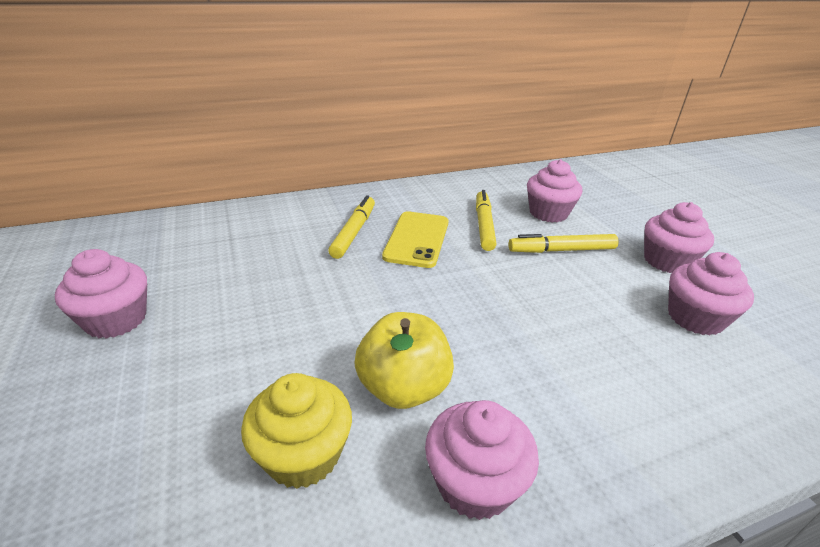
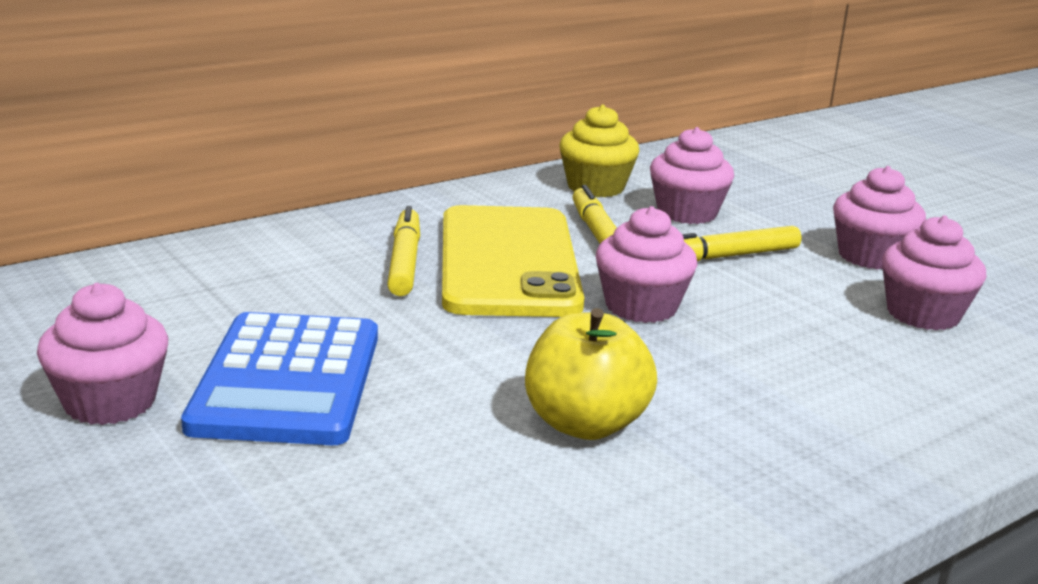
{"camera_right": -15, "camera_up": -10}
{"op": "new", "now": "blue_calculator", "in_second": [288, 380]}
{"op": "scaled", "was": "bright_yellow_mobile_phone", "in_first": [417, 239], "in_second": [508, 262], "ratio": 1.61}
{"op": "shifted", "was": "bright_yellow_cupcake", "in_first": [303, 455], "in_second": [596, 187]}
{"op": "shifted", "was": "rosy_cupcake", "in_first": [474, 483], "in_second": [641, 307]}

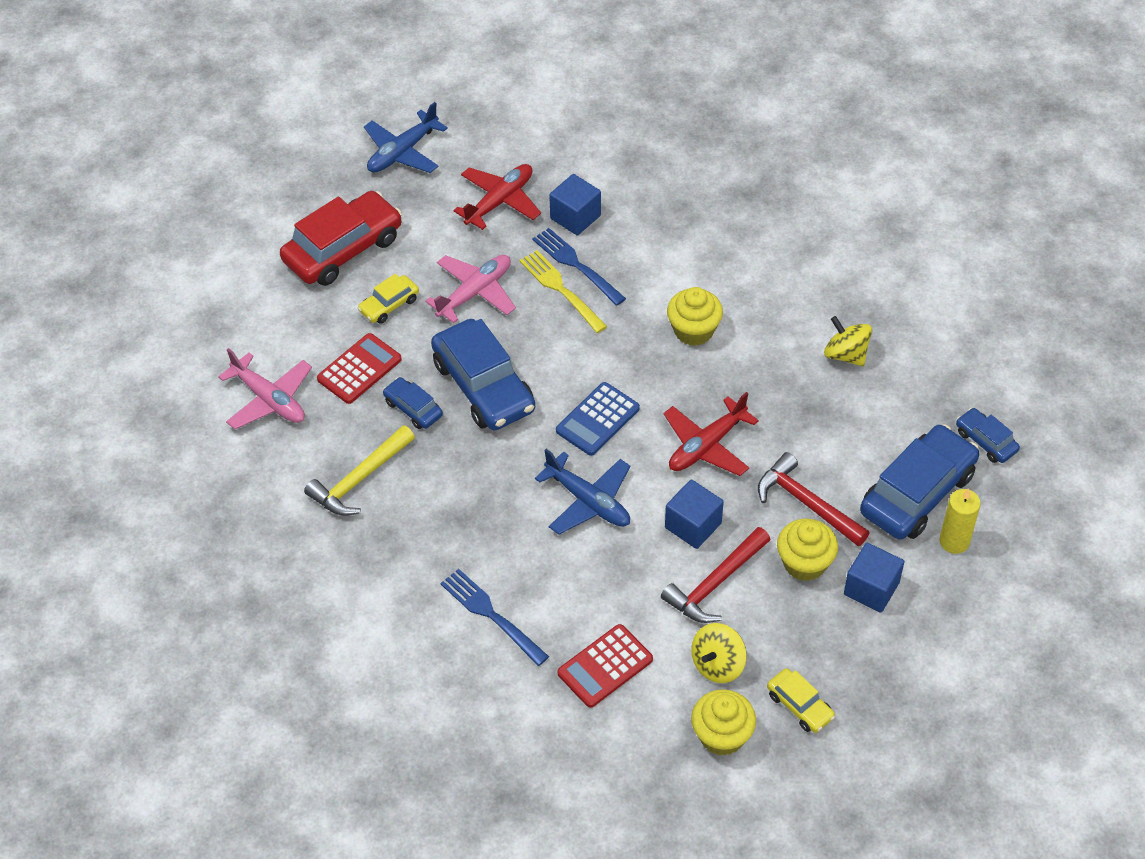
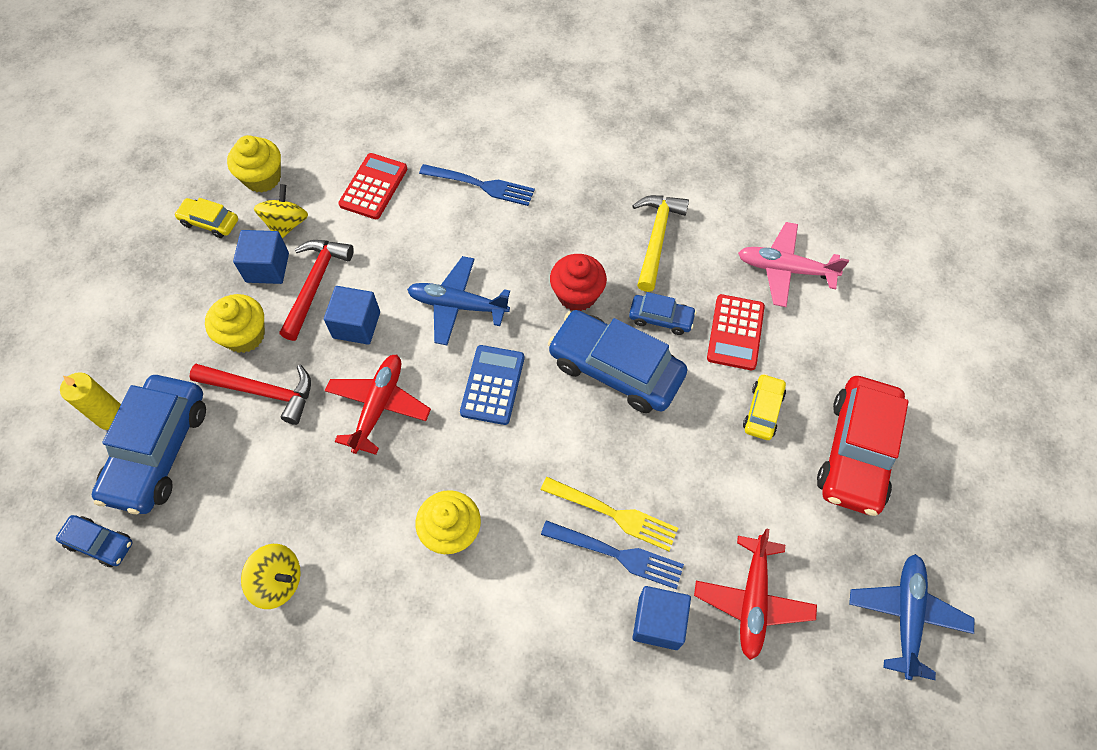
{"camera_right": 150, "camera_up": 10}
{"op": "shifted", "was": "blue_cube", "in_first": [871, 588], "in_second": [267, 267]}
{"op": "new", "now": "crimson_cupcake", "in_second": [577, 295]}
{"op": "gone", "was": "rosy_aeroplane", "in_first": [475, 293]}

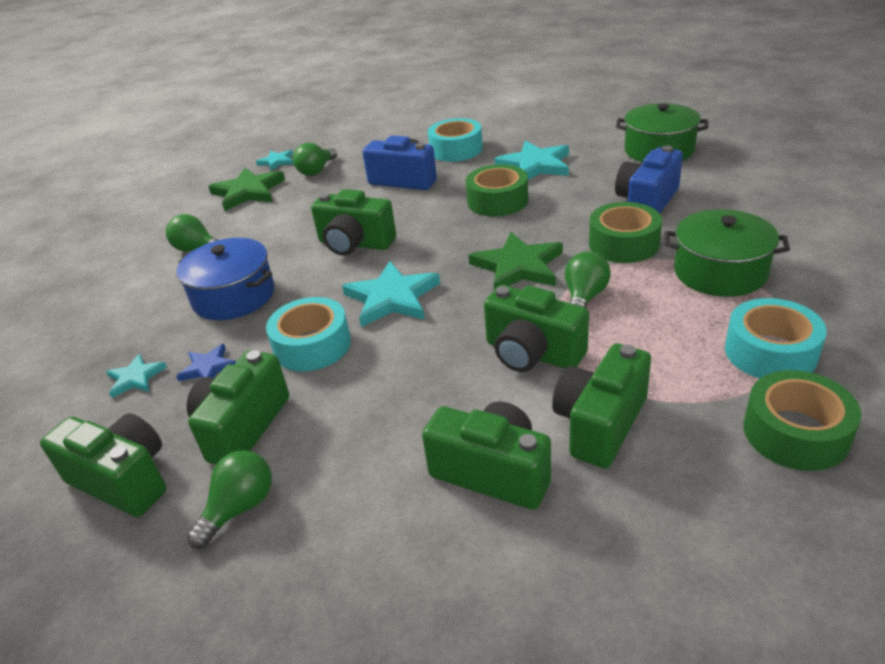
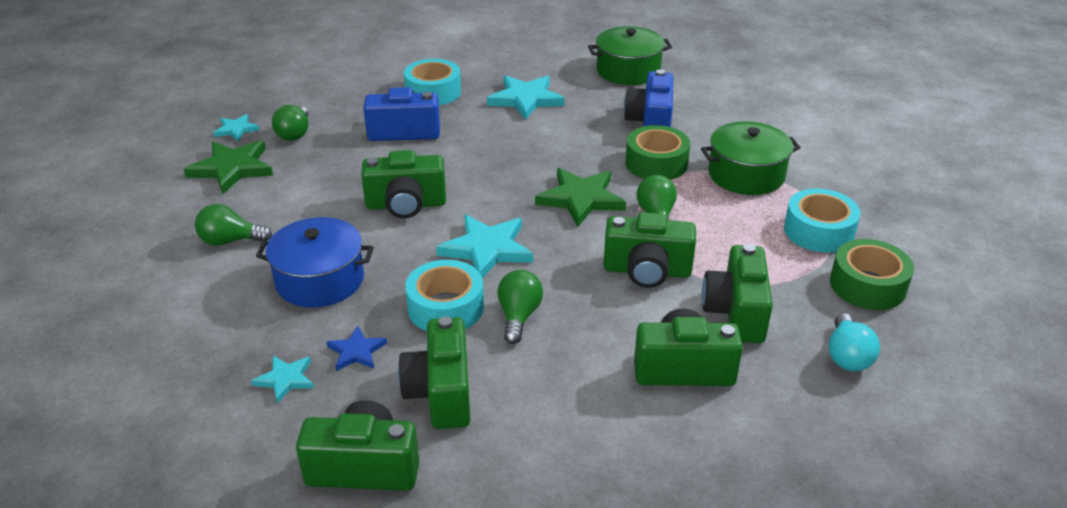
{"camera_right": -30, "camera_up": 0}
{"op": "shifted", "was": "green_lightbulb", "in_first": [239, 508], "in_second": [518, 316]}
{"op": "new", "now": "aqua_lightbulb", "in_second": [847, 356]}
{"op": "gone", "was": "green_tape", "in_first": [497, 201]}

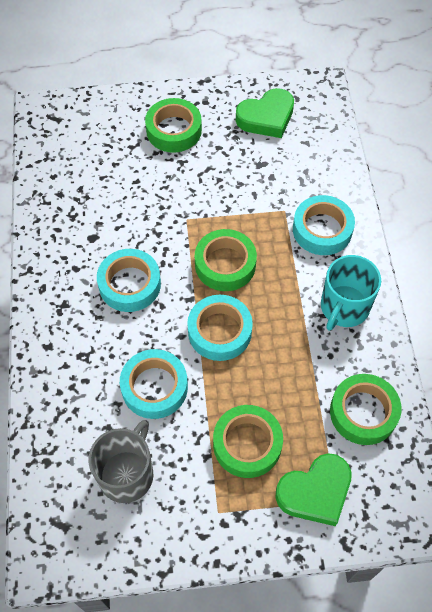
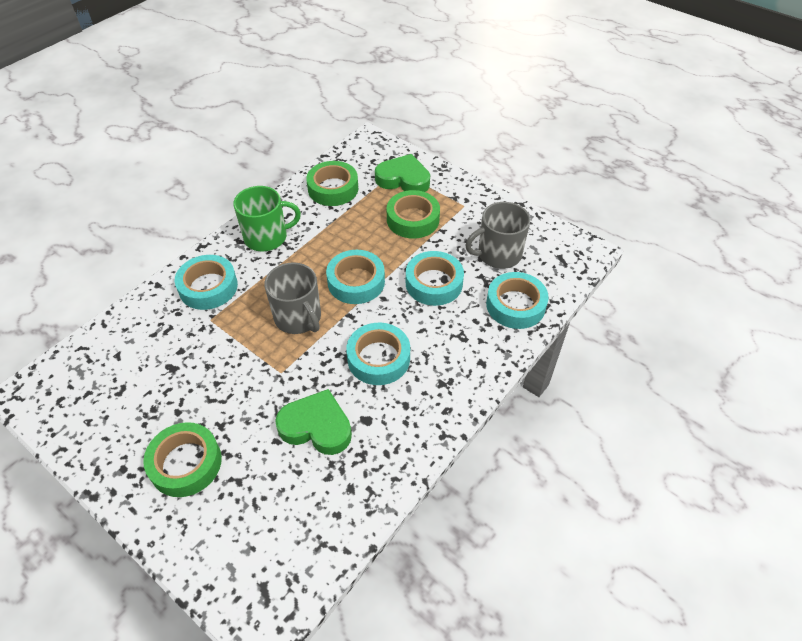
{"camera_right": -135, "camera_up": -10}
{"op": "repainted", "was": "aqua_coffee_mug", "now": "green_coffee_mug", "in_first": [344, 307], "in_second": [267, 237]}
{"op": "swapped", "was": "green_tape", "now": "grey_coffee_mug", "in_first": [225, 264], "in_second": [298, 317]}
{"op": "shifted", "was": "green_love_heart", "in_first": [266, 117], "in_second": [316, 426]}
{"op": "new", "now": "aqua_tape", "in_second": [515, 305]}

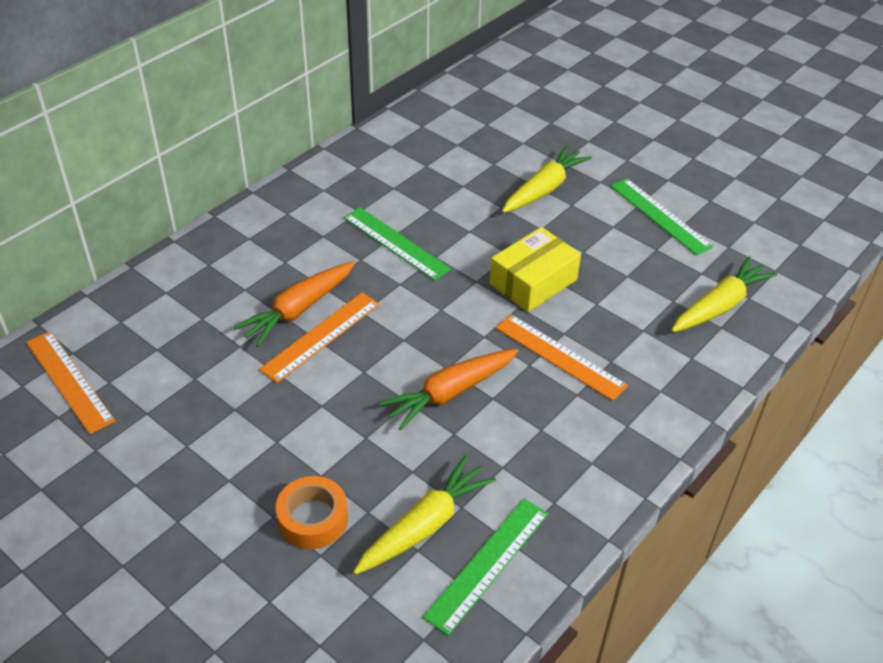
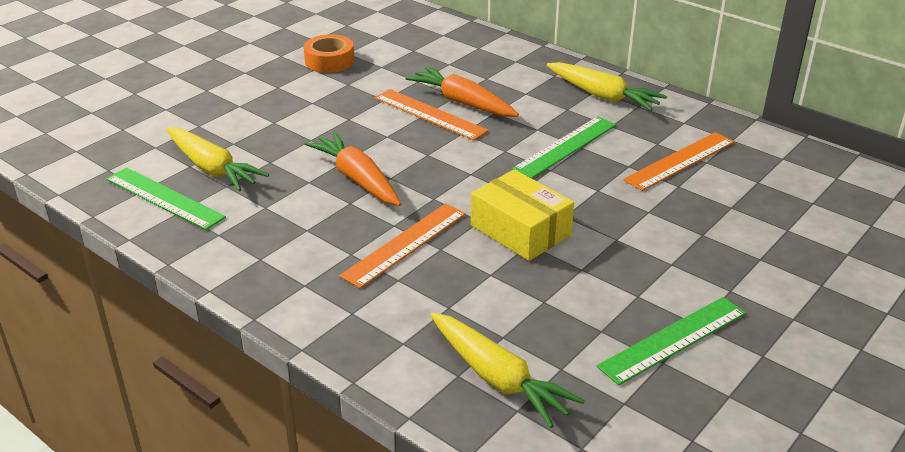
{"camera_right": 90, "camera_up": -10}
{"op": "shifted", "was": "orange-coloured_tape", "in_first": [313, 519], "in_second": [329, 61]}
{"op": "shifted", "was": "bright_yellow_toy_carrot", "in_first": [544, 189], "in_second": [602, 96]}
{"op": "shifted", "was": "orange-coloured_measuring_stick", "in_first": [69, 381], "in_second": [680, 161]}

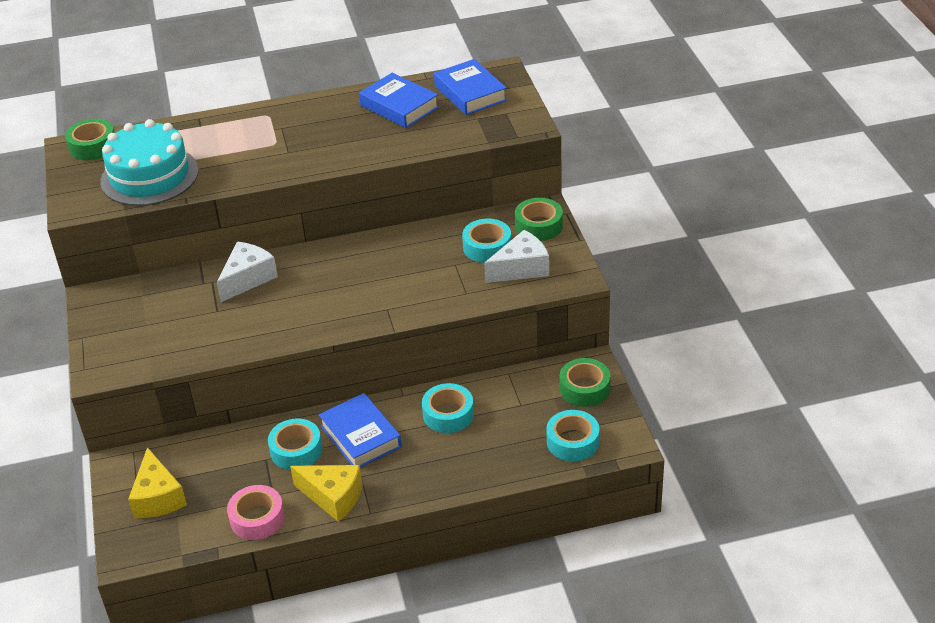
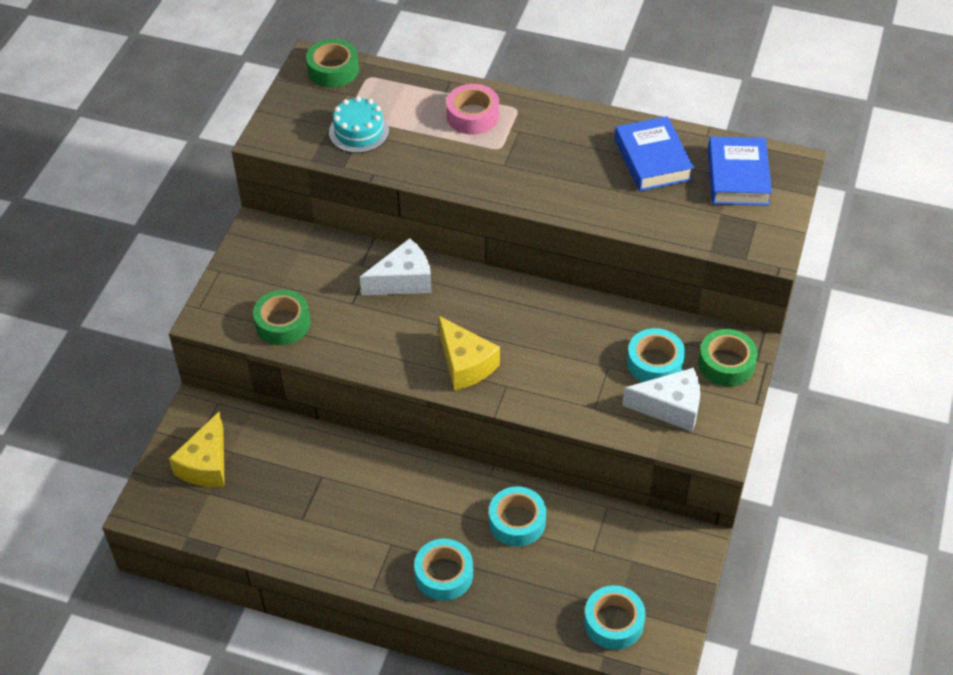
{"camera_right": 30, "camera_up": 10}
{"op": "shifted", "was": "green_tape", "in_first": [584, 388], "in_second": [283, 323]}
{"op": "scaled", "was": "aqua_gateau", "in_first": [149, 176], "in_second": [359, 131], "ratio": 0.57}
{"op": "shifted", "was": "aqua_tape", "in_first": [296, 450], "in_second": [444, 574]}
{"op": "shifted", "was": "bright_yellow_piece_of_cheese", "in_first": [333, 497], "in_second": [465, 364]}
{"op": "shifted", "was": "rosy_tape", "in_first": [257, 518], "in_second": [472, 116]}
{"op": "gone", "was": "blue_hardback", "in_first": [360, 436]}

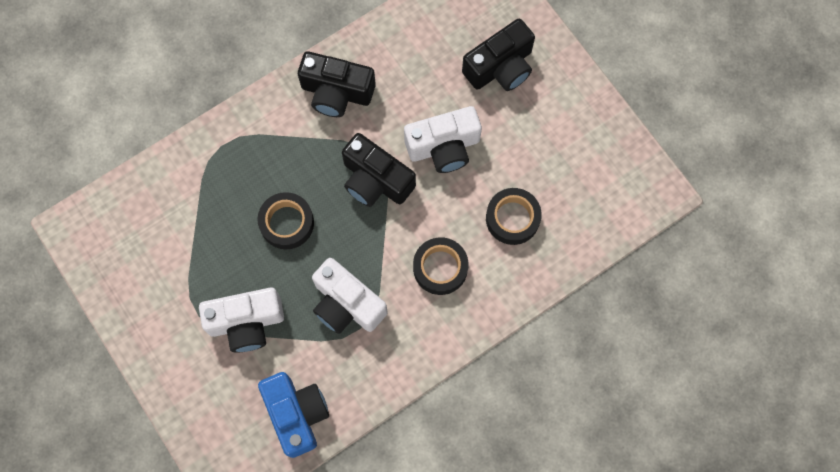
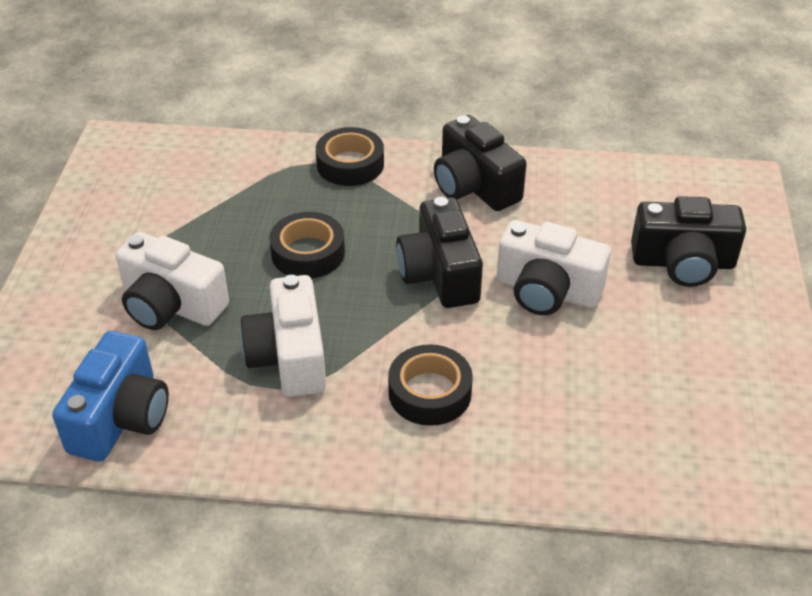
{"camera_right": 40, "camera_up": -30}
{"op": "shifted", "was": "ebony_tape", "in_first": [512, 218], "in_second": [350, 164]}

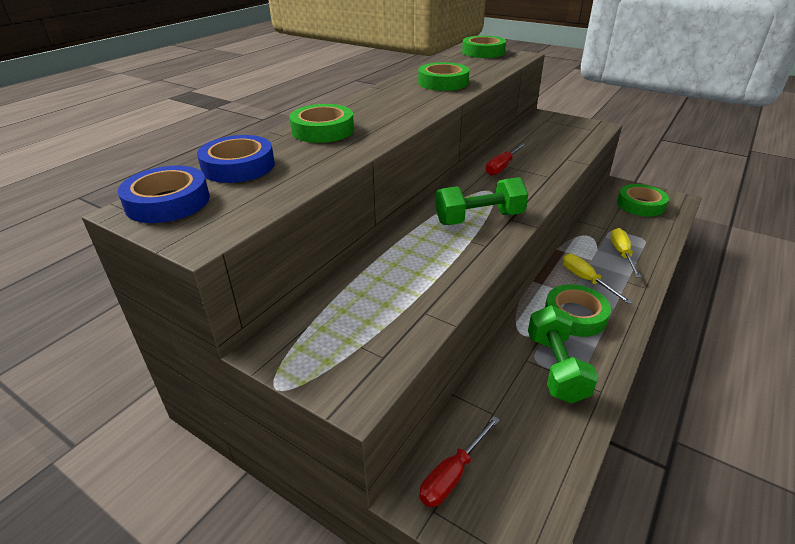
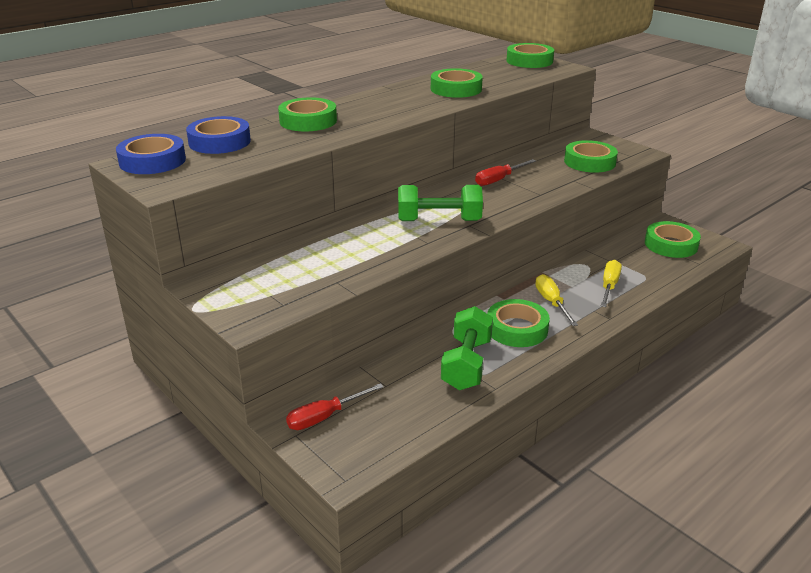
{"camera_right": 15, "camera_up": -5}
{"op": "new", "now": "green_tape", "in_second": [589, 162]}

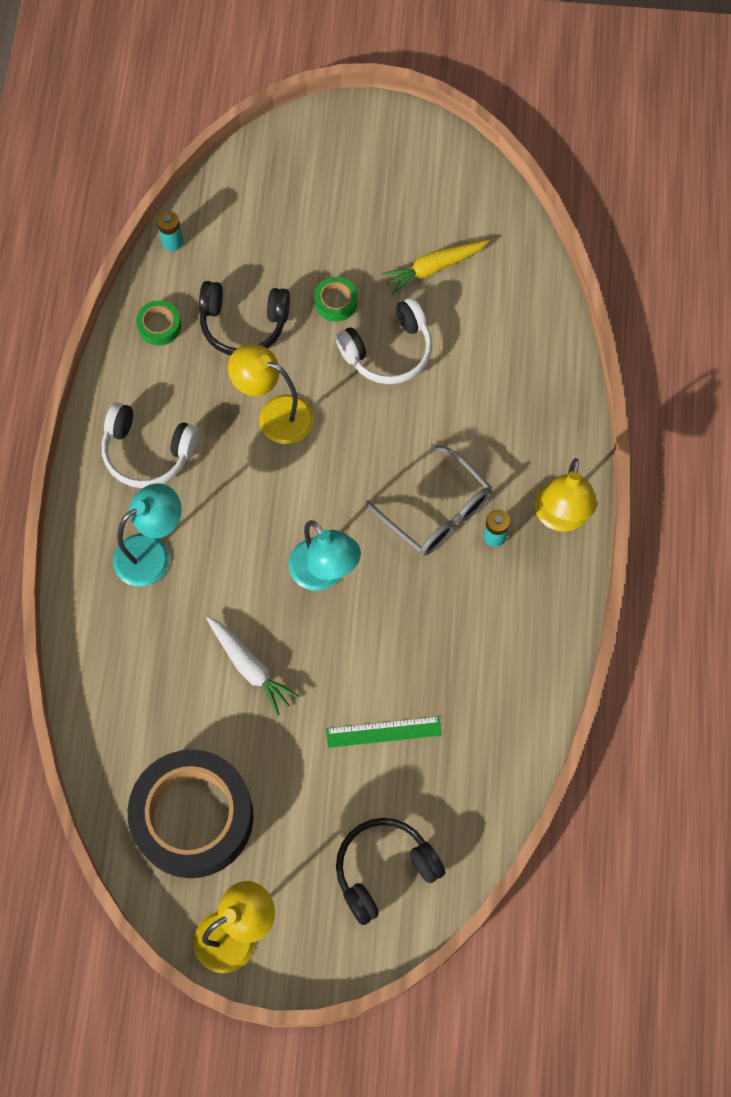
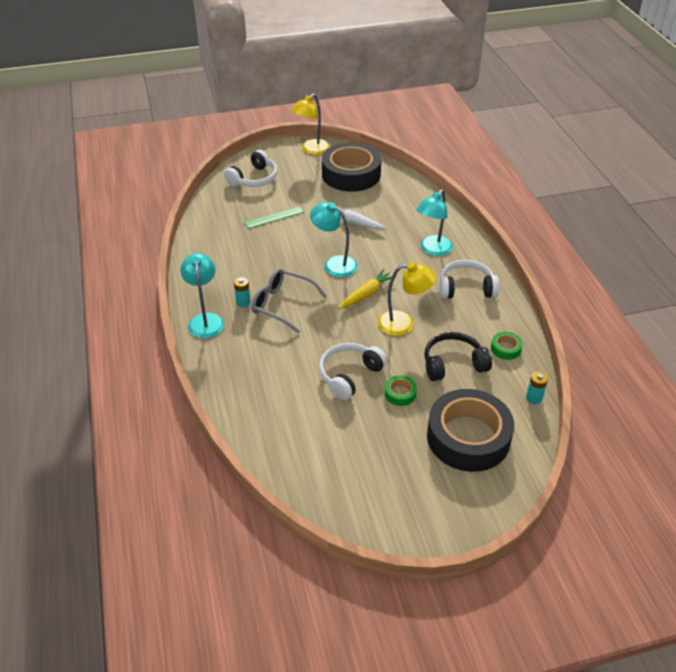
{"camera_right": 160, "camera_up": -25}
{"op": "repainted", "was": "bright_yellow_desk_lamp", "now": "aqua_desk_lamp", "in_first": [560, 518], "in_second": [205, 320]}
{"op": "repainted", "was": "ebony_headphones", "now": "pure_white_headphones", "in_first": [384, 870], "in_second": [254, 179]}
{"op": "shifted", "was": "bright_yellow_toy_carrot", "in_first": [433, 268], "in_second": [366, 294]}
{"op": "new", "now": "ebony_tape", "in_second": [468, 437]}

